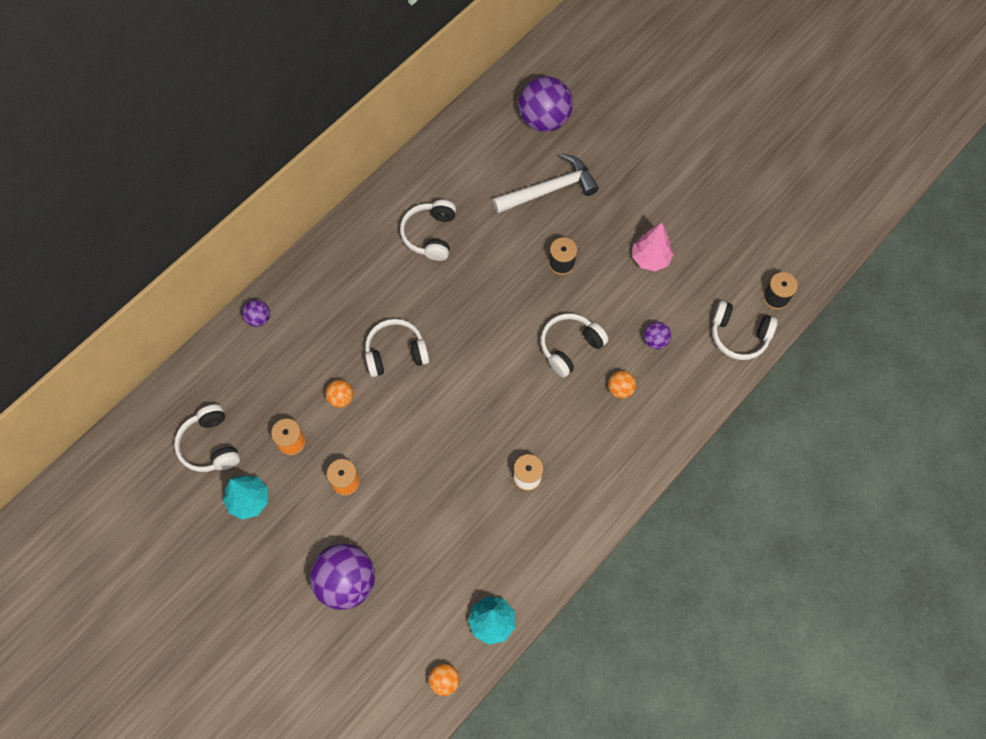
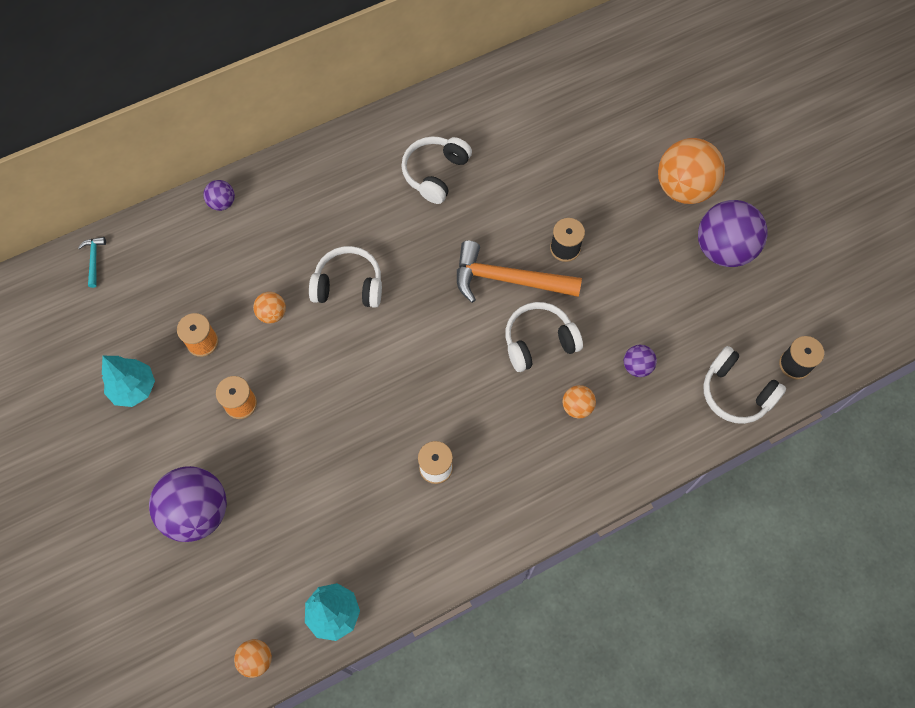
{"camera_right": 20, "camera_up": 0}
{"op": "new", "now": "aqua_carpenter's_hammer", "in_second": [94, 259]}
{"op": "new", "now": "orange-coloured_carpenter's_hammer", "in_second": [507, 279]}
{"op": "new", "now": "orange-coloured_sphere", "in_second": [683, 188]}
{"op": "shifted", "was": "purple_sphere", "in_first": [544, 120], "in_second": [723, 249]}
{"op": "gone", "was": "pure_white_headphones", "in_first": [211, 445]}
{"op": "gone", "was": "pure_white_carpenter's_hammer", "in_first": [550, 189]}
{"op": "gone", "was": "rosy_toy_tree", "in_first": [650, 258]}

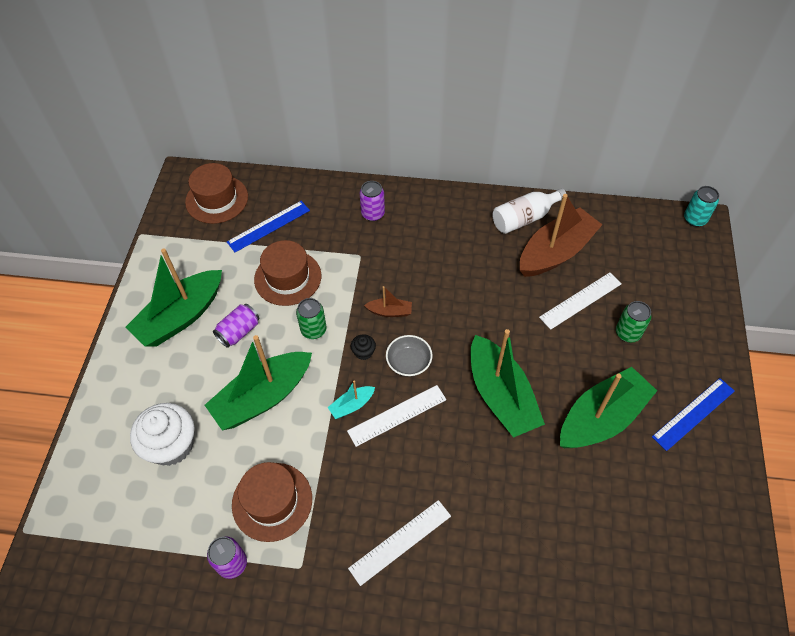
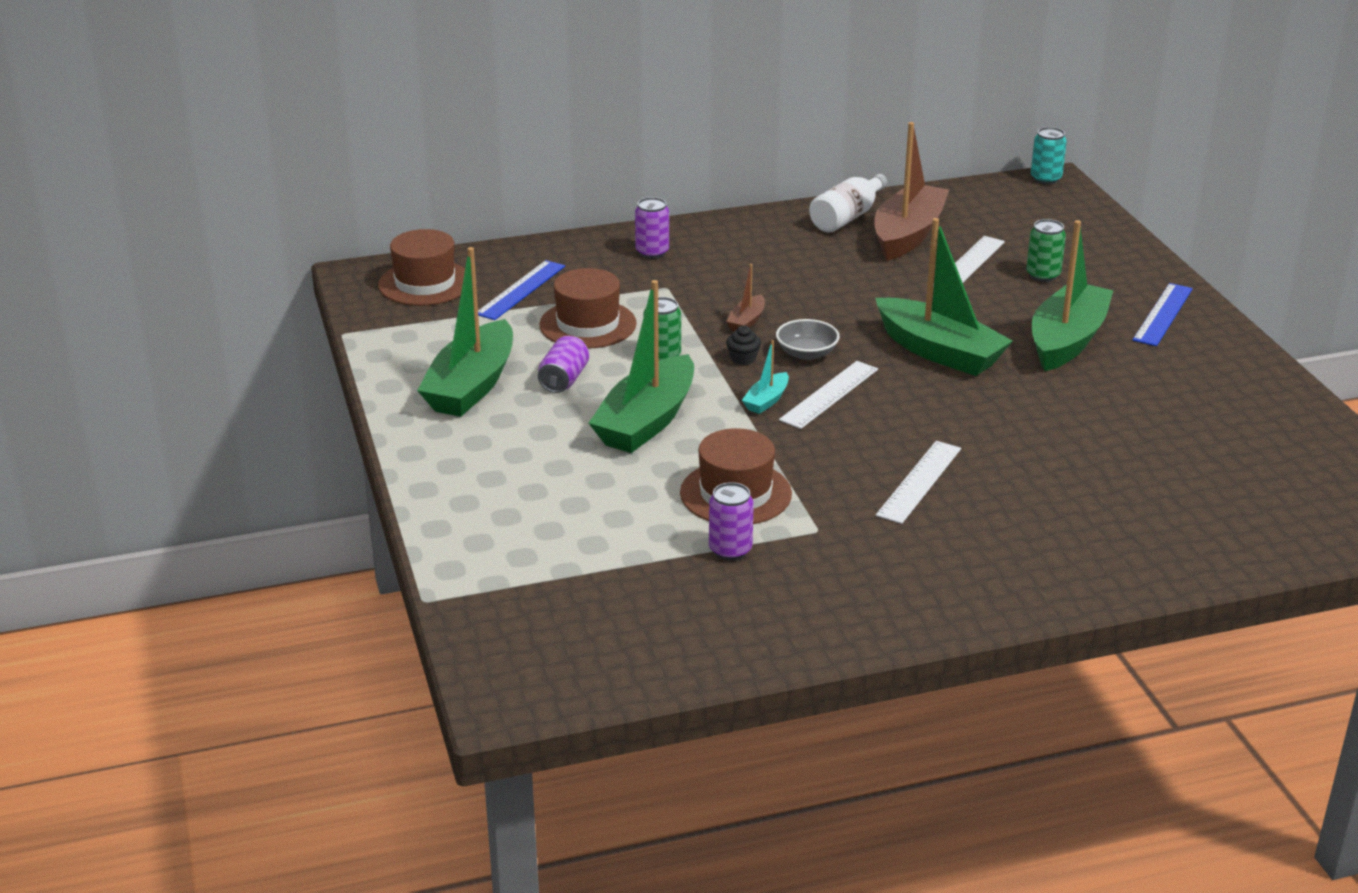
{"camera_right": -25, "camera_up": -25}
{"op": "rotated", "was": "brown_sailboat", "in_first": [390, 311], "in_second": [746, 321], "clockwise": 135}
{"op": "gone", "was": "pure_white_cupcake", "in_first": [171, 445]}

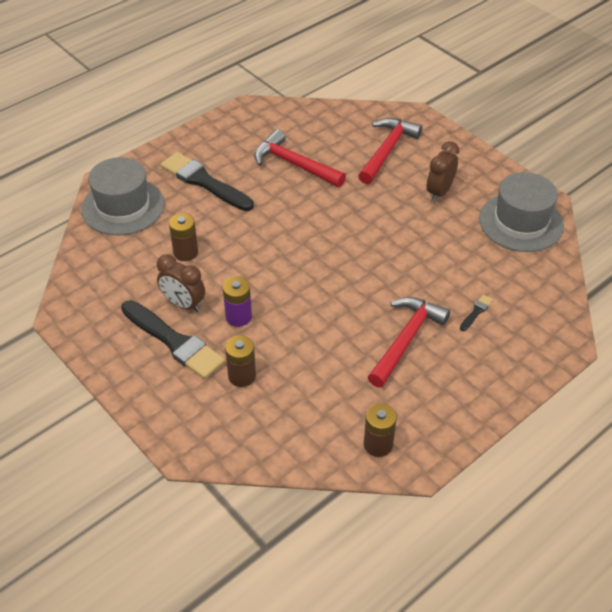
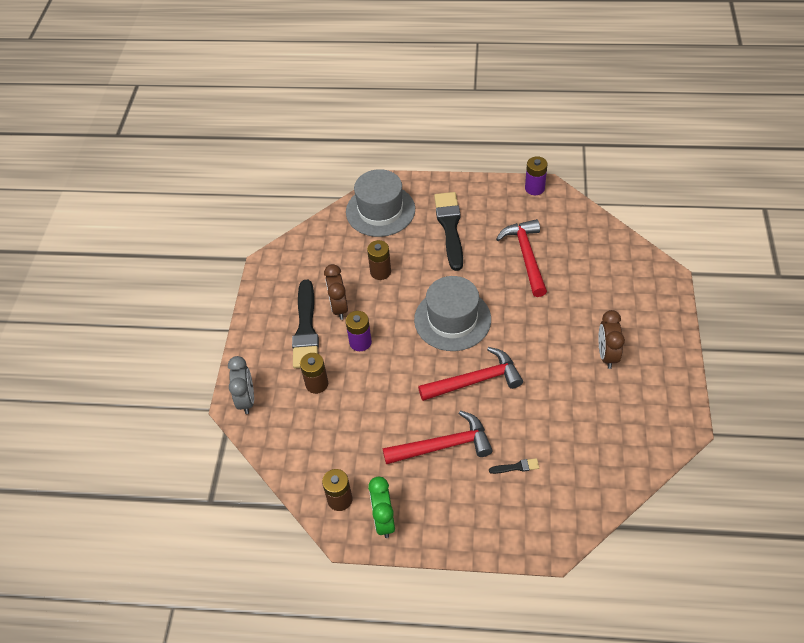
{"camera_right": 50, "camera_up": 5}
{"op": "new", "now": "grey_alarm_clock", "in_second": [246, 399]}
{"op": "new", "now": "green_alarm_clock", "in_second": [384, 520]}
{"op": "shifted", "was": "grey_hat", "in_first": [521, 222], "in_second": [452, 319]}
{"op": "shifted", "was": "crimson_carpenter's_hammer", "in_first": [387, 150], "in_second": [475, 380]}
{"op": "new", "now": "purple_AA_battery", "in_second": [534, 188]}
{"op": "rotated", "was": "brown_alarm_clock", "in_first": [439, 192], "in_second": [607, 355], "clockwise": -75}

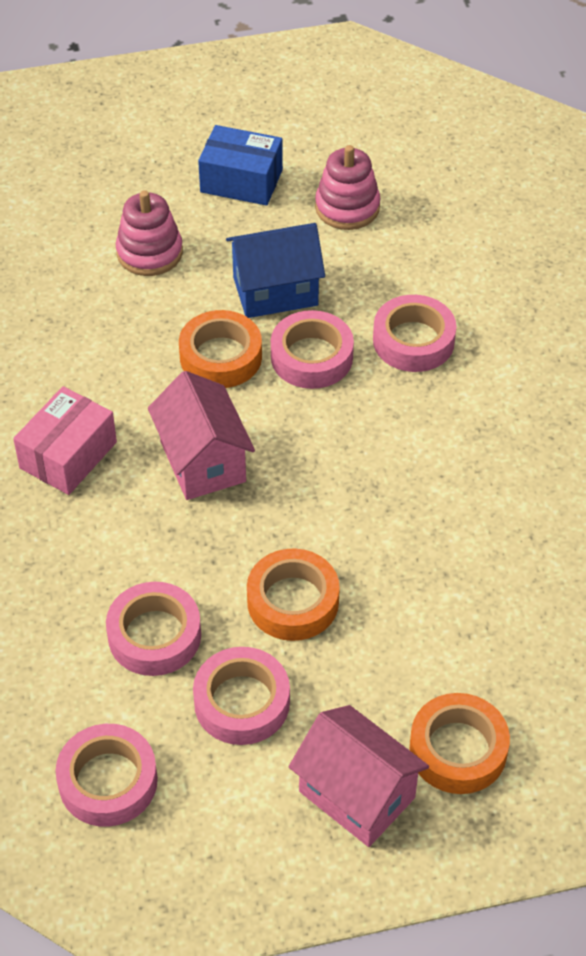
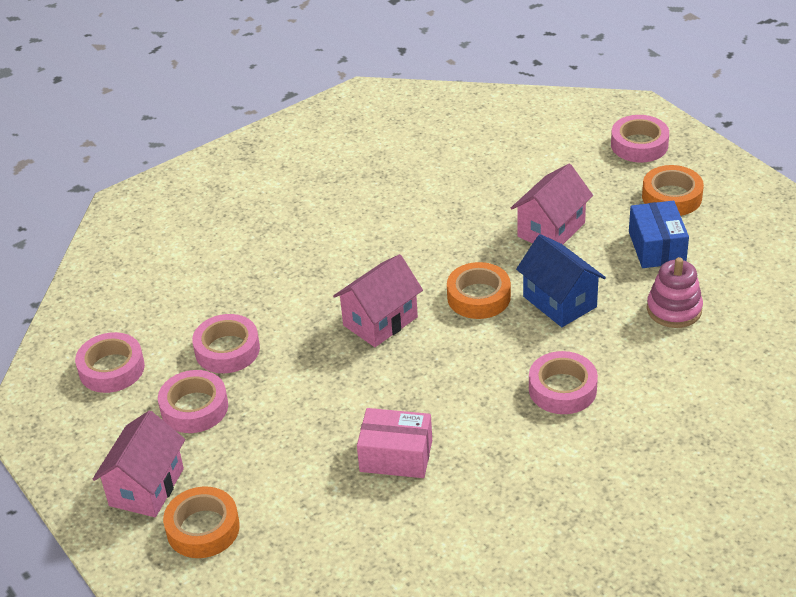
{"camera_right": 70, "camera_up": -10}
{"op": "shifted", "was": "rosy_parcel", "in_first": [68, 455], "in_second": [396, 456]}
{"op": "swapped", "was": "rosy_stacking_toy", "now": "rosy_house", "in_first": [149, 253], "in_second": [551, 230]}
{"op": "shifted", "was": "rosy_tape", "in_first": [311, 357], "in_second": [639, 145]}
{"op": "shifted", "was": "orange-coloured_tape", "in_first": [293, 601], "in_second": [671, 197]}

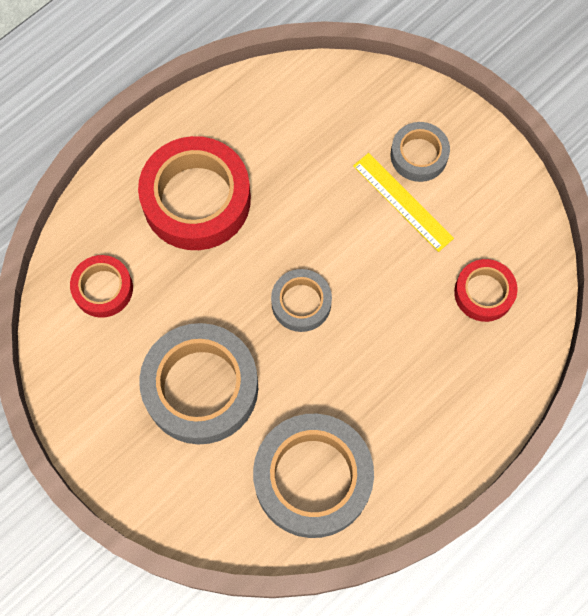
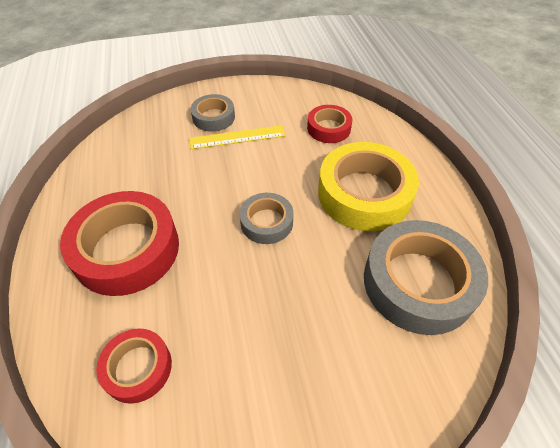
{"camera_right": -60, "camera_up": -20}
{"op": "new", "now": "bright_yellow_tape", "in_second": [364, 194]}
{"op": "gone", "was": "grey_tape", "in_first": [201, 387]}

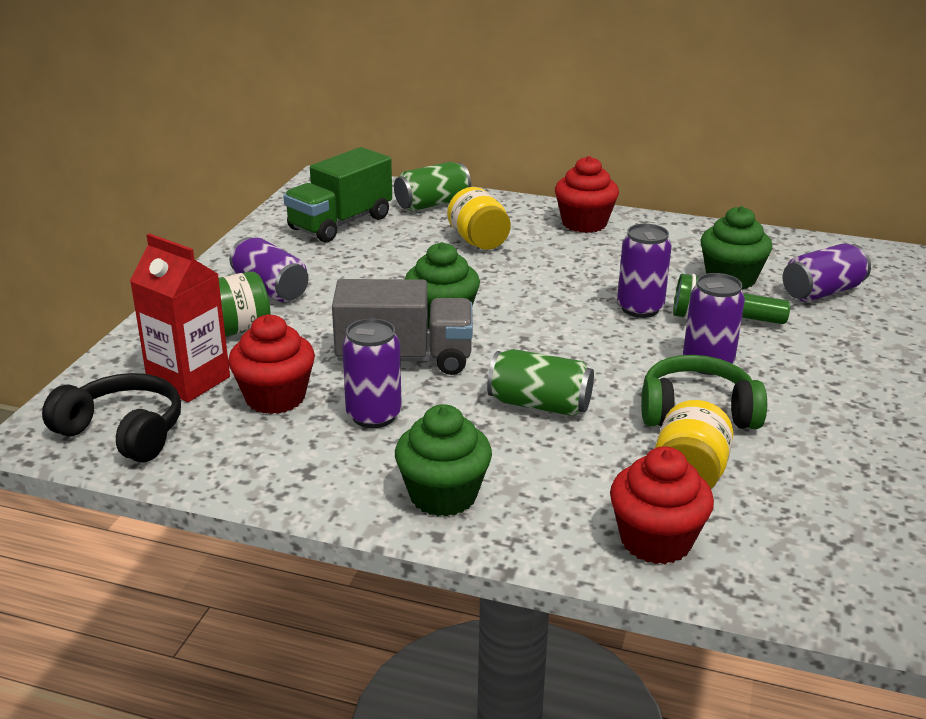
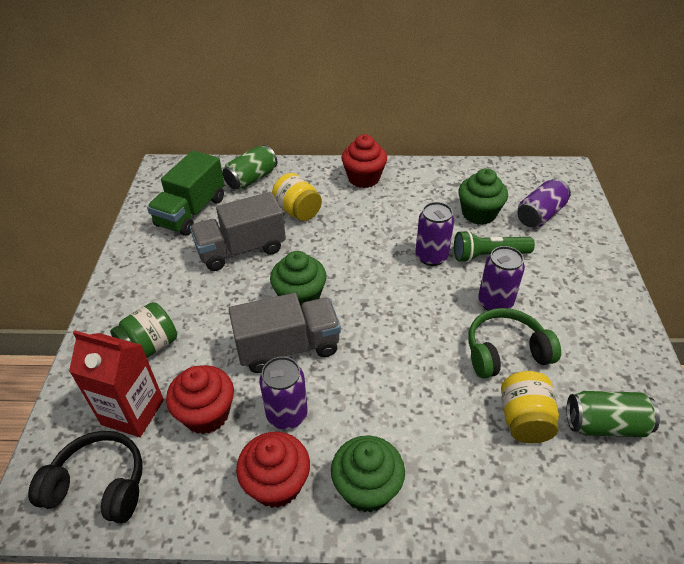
{"camera_right": -15, "camera_up": 15}
{"op": "new", "now": "grey_toy_truck", "in_second": [241, 250]}
{"op": "shifted", "was": "crimson_cupcake", "in_first": [656, 541], "in_second": [277, 484]}
{"op": "shifted", "was": "green_soda_can", "in_first": [539, 404], "in_second": [605, 424]}
{"op": "gone", "was": "purple_soda_can", "in_first": [271, 289]}

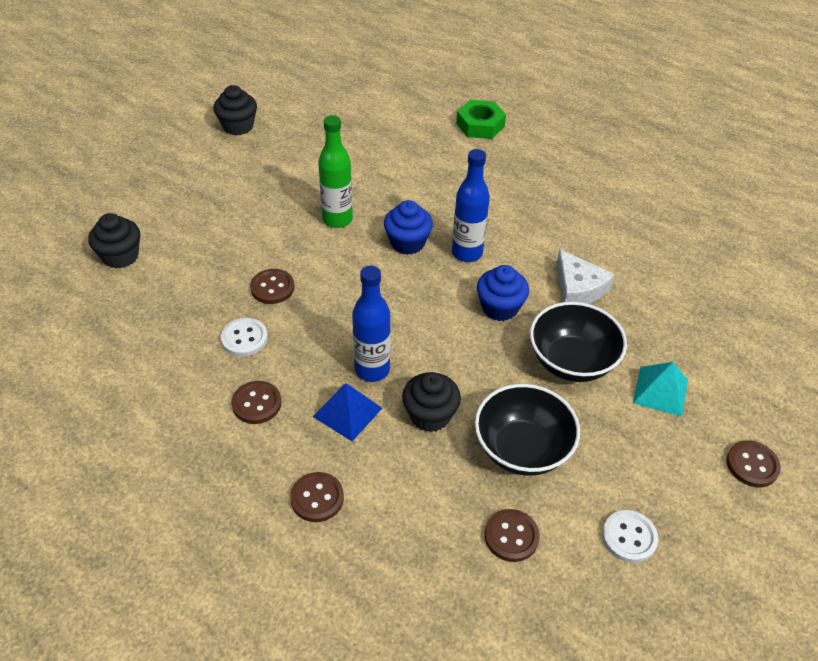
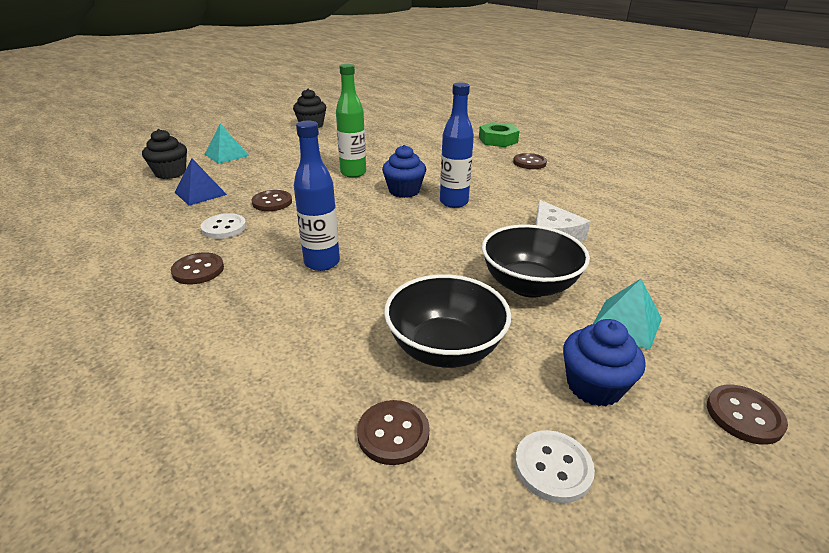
{"camera_right": 15, "camera_up": -15}
{"op": "shifted", "was": "blue_pyramid", "in_first": [347, 412], "in_second": [200, 193]}
{"op": "new", "now": "aqua_pyramid", "in_second": [226, 155]}
{"op": "shifted", "was": "brown_button", "in_first": [317, 498], "in_second": [529, 163]}
{"op": "shifted", "was": "blue_cupcake", "in_first": [500, 307], "in_second": [594, 386]}
{"op": "gone", "was": "ebony_cupcake", "in_first": [430, 415]}

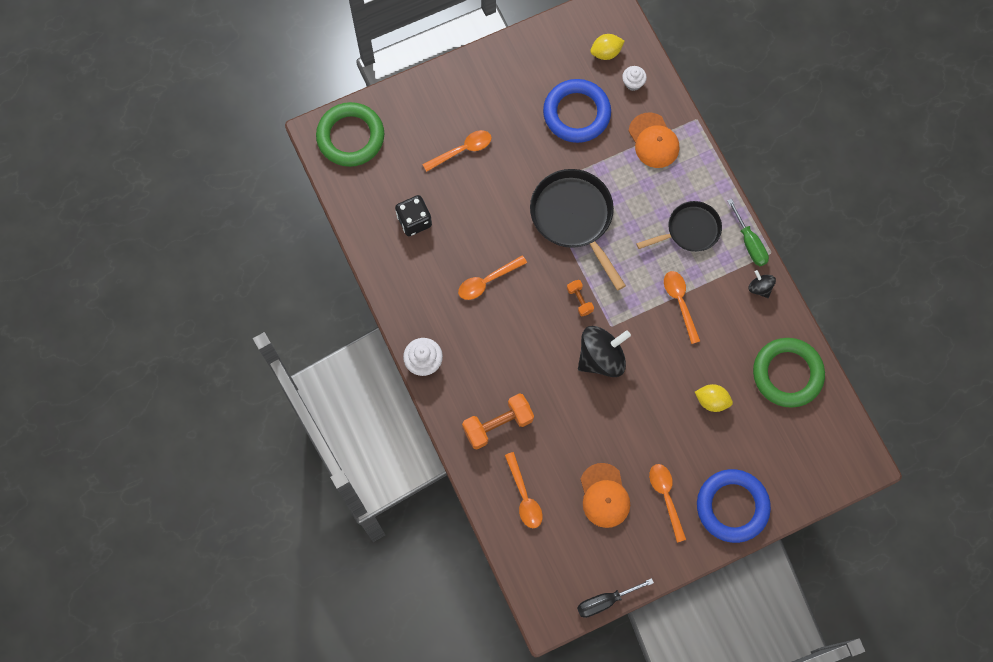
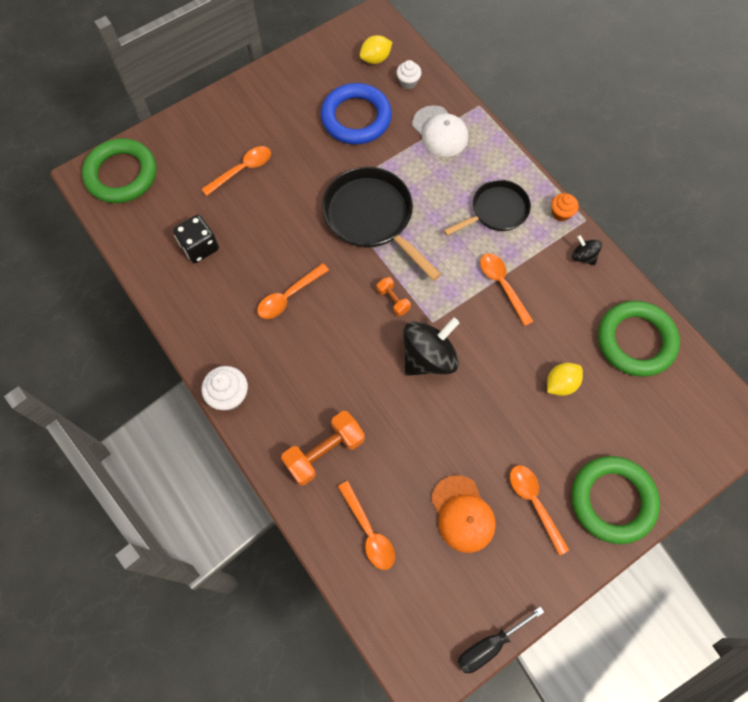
{"camera_right": -10, "camera_up": -5}
{"op": "repainted", "was": "orange-coloured_peaked_cap", "now": "pure_white_peaked_cap", "in_first": [653, 141], "in_second": [440, 131]}
{"op": "rotated", "was": "bright_yellow_lemon", "in_first": [712, 401], "in_second": [560, 384], "clockwise": -45}
{"op": "swapped", "was": "green_screwdriver", "now": "orange-coloured_cupcake", "in_first": [749, 242], "in_second": [561, 213]}
{"op": "repainted", "was": "blue_ring", "now": "green_ring", "in_first": [732, 506], "in_second": [612, 500]}

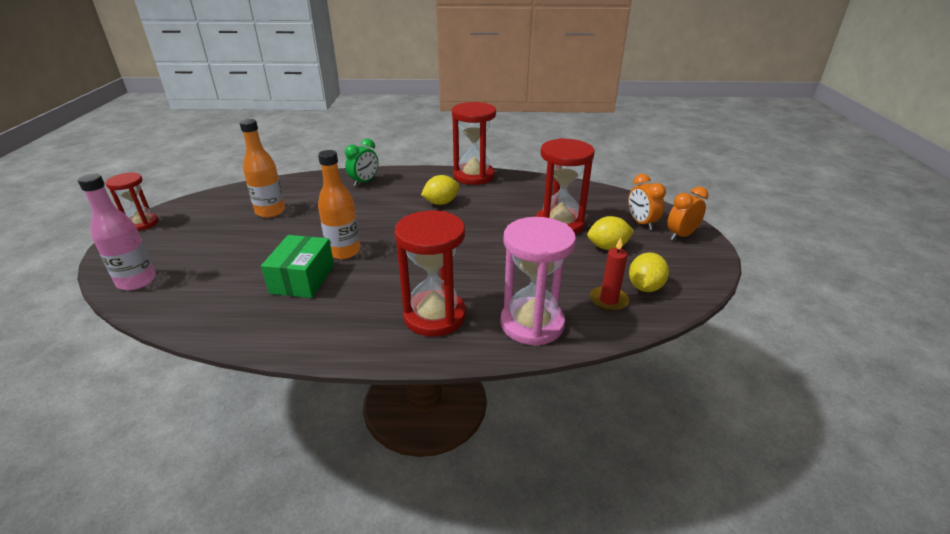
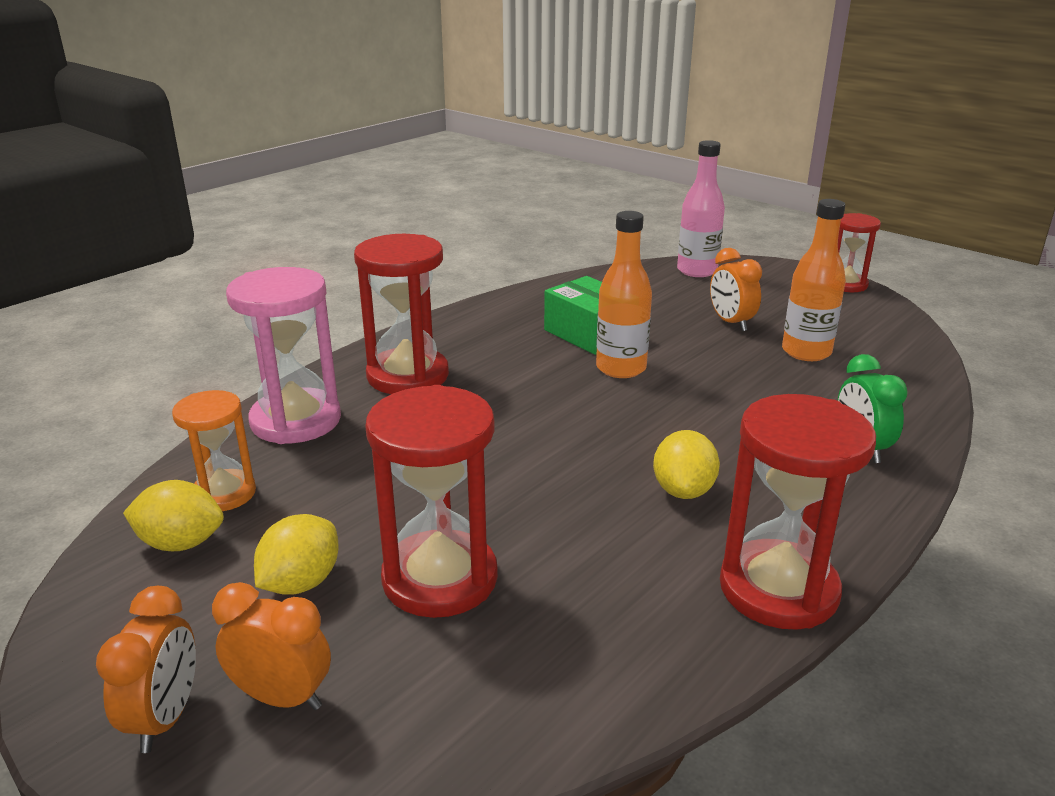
{"camera_right": 130, "camera_up": -5}
{"op": "rotated", "was": "bright_yellow_lemon", "in_first": [645, 287], "in_second": [181, 543], "clockwise": -60}
{"op": "swapped", "was": "crimson_pillar_candle", "now": "orange-coloured_sandglass", "in_first": [608, 300], "in_second": [224, 494]}
{"op": "new", "now": "orange-coloured_alarm_clock", "in_second": [731, 323]}

